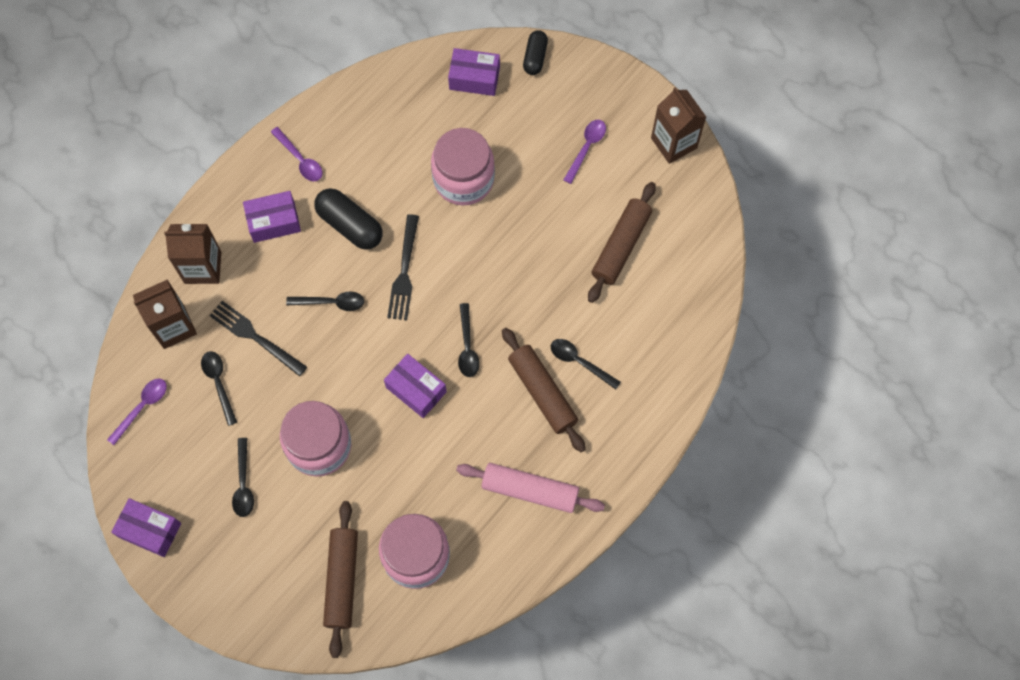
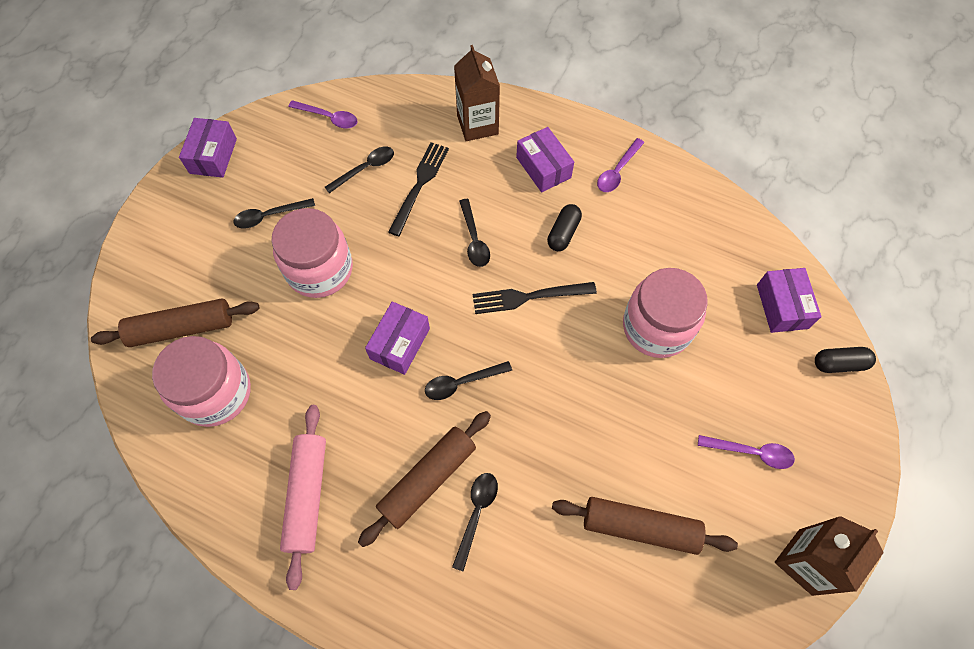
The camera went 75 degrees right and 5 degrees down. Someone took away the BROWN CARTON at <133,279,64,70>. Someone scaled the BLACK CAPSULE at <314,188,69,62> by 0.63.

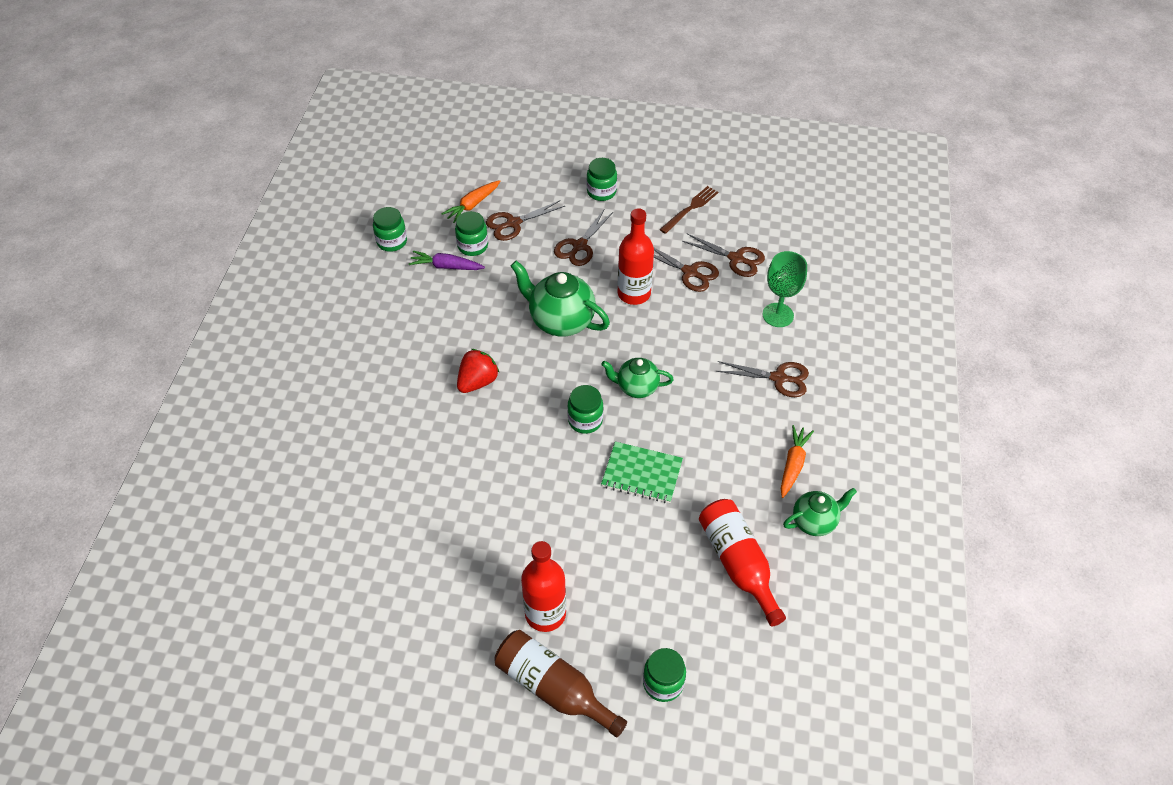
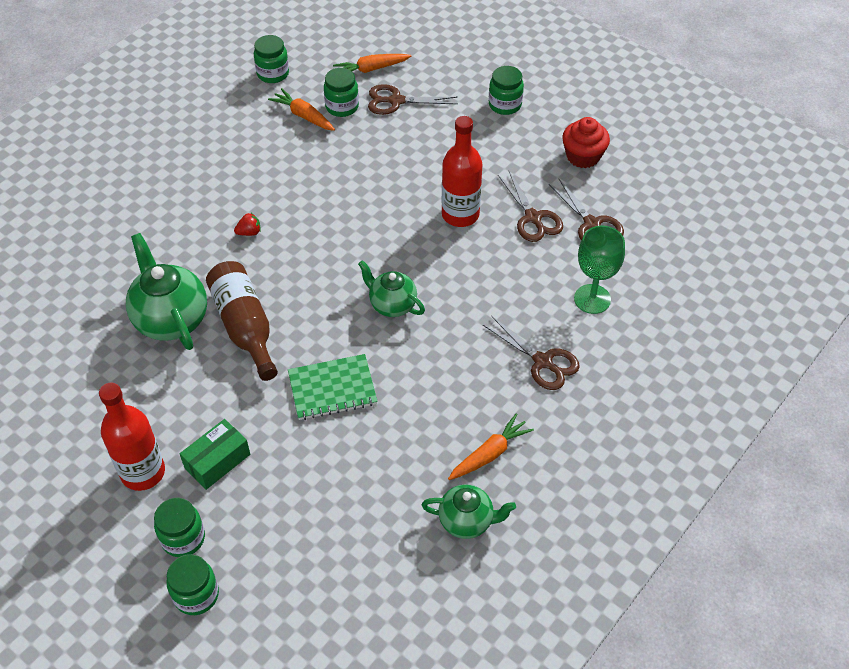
The camera went 30 degrees right and 0 degrees up. Someone repainted the PURPLE CARROT at <409,251,76,19>, which became the ORANGE CARROT at <268,88,67,43>. Someone scaled the RED STRAWBERRY at <457,349,42,44> by 0.54. Someone carried the BROWN BOTTLE from <494,630,133,107> to <206,261,72,120>. Someone carried the GREEN TEAPOT from <511,261,99,75> to <126,233,81,117>. Someone took away the BROWN SCISSORS at <554,210,59,56>. Someone carried the GREEN JAR from <567,385,36,49> to <154,498,51,59>. Someone rotated the GREEN NOTEBOOK at <601,441,82,62> by 60 degrees counterclockwise. Someone swapped the BROWN FORK at <659,186,59,48> for the RED CUPCAKE at <562,117,48,51>. Someone took away the RED BOTTLE at <699,499,87,127>. Someone put down the GREEN BOX at <180,419,70,71>.

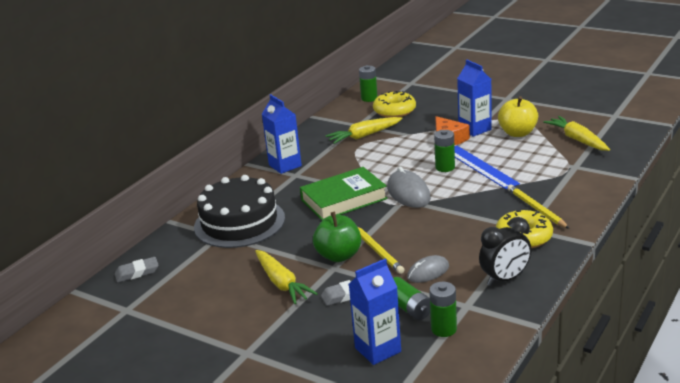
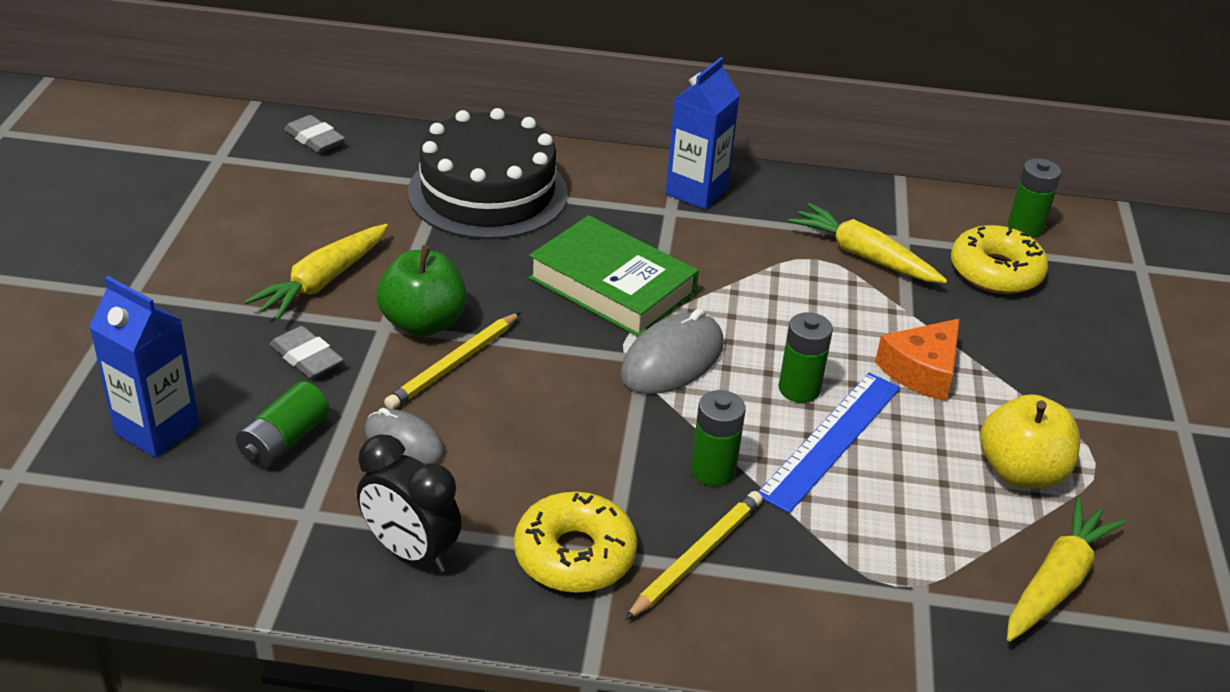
The camera went 60 degrees right and 10 degrees up. Someone carried the GREEN BATTERY from <429,282,28,55> to <691,390,55,96>. Someone took away the BLUE CARTON at <457,60,35,77>.

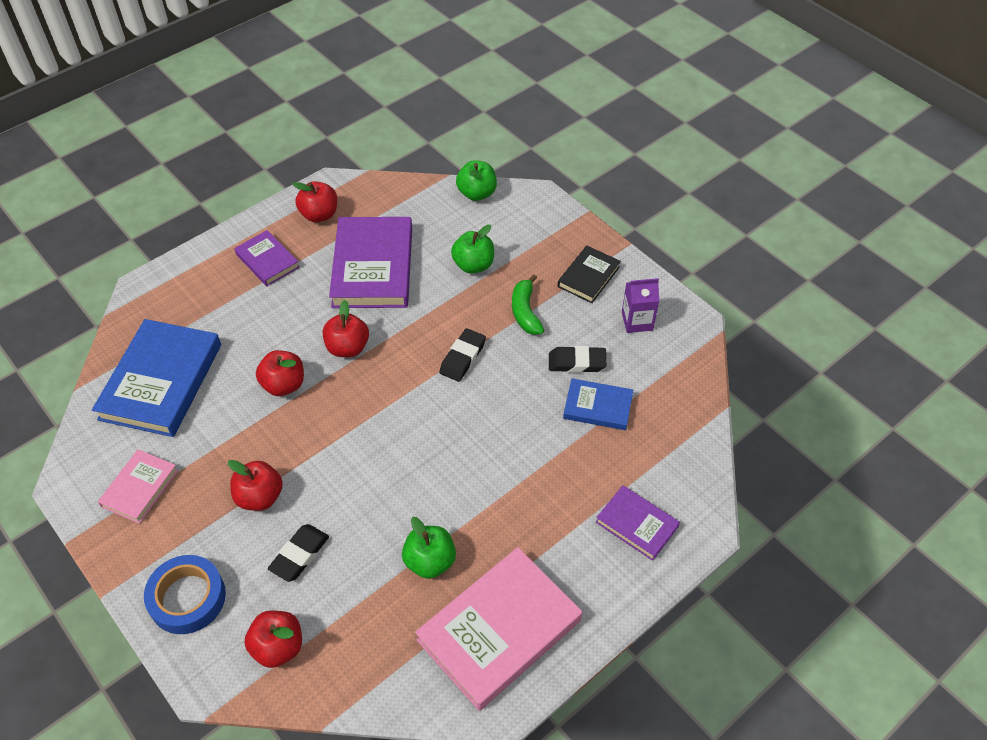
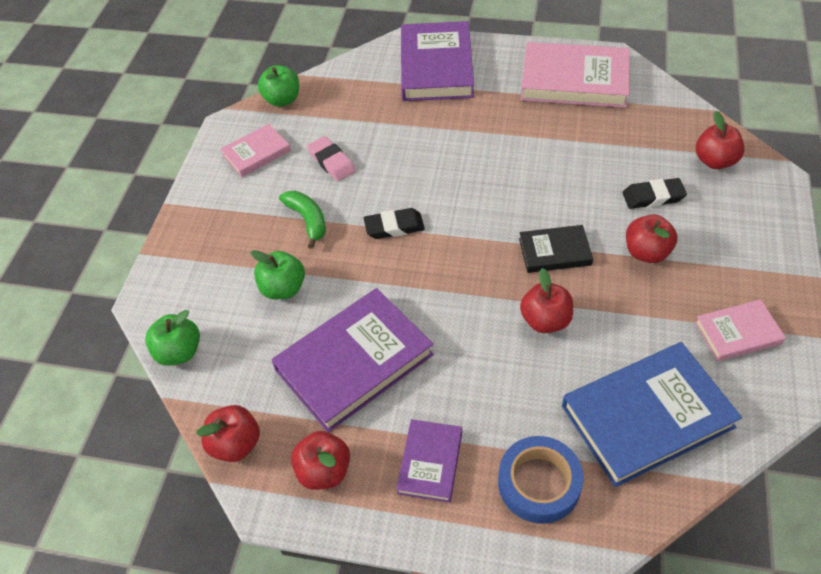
The camera went 125 degrees left and 0 degrees up. Someone carried the BLUE TAPE from <144,555,82,79> to <498,436,86,88>. Someone carried the RED APPLE from <323,300,46,57> to <196,405,64,57>. Someone carried the GREEN APPLE from <402,517,54,62> to <258,65,41,42>. Someone rotated the GREEN BANANA at <512,275,32,60> by 75 degrees counterclockwise. Someone repainted the BLACK ERASER at <549,346,58,27>, which became the PINK ERASER at <307,136,49,45>. Someone carried the BLACK BOOK from <558,246,63,57> to <519,225,74,48>. Someone took away the BLUE BOOK at <563,378,70,52>. Someone scaled the PURPLE BOOK at <596,485,84,76> by 1.88. Someone swapped the PURPLE CARTON at <622,278,37,55> for the PINK BOOK at <220,124,71,53>.

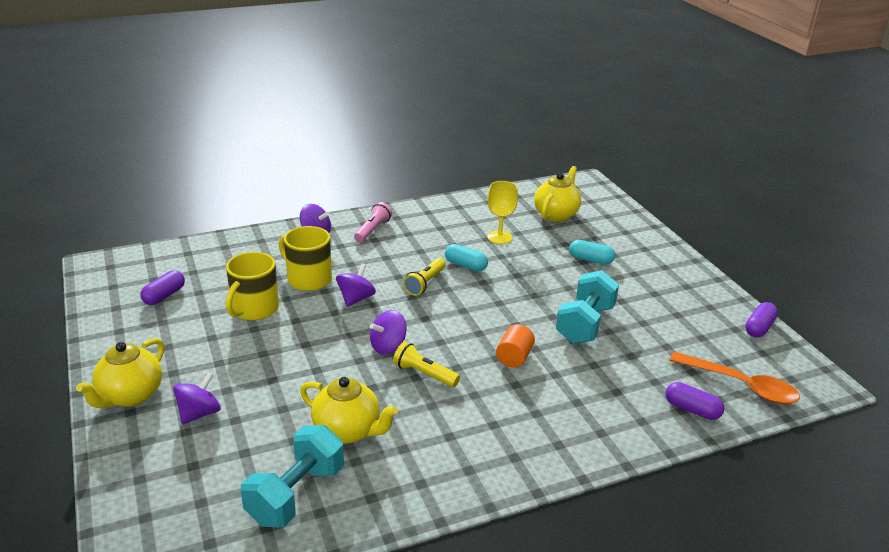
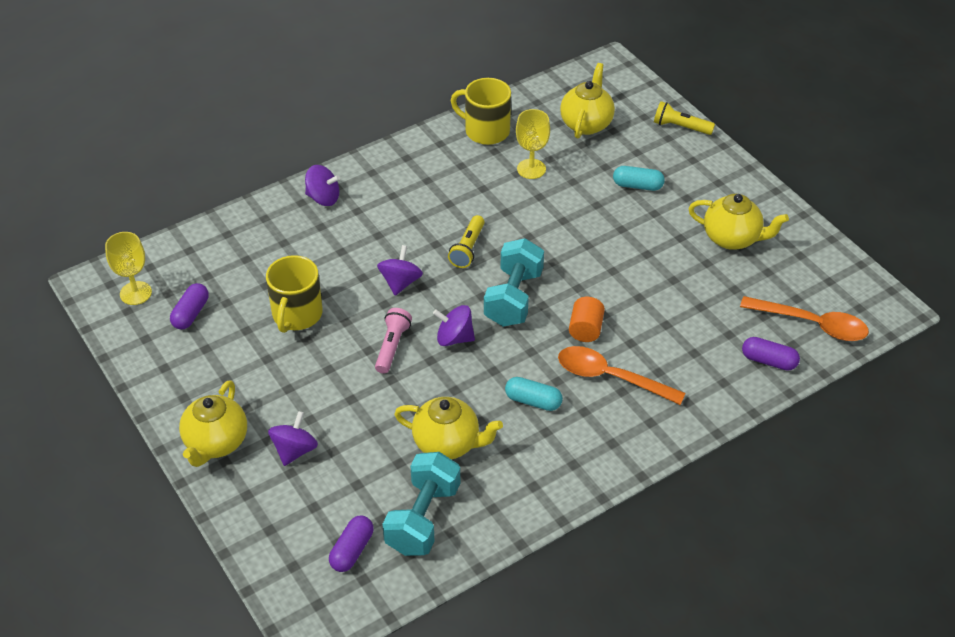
The camera went 10 degrees left and 15 degrees up. Someone carried the YELLOW MUG from <279,226,53,65> to <451,78,60,67>. Someone carried the PINK FLASHLIGHT from <354,202,38,40> to <375,308,37,66>. Someone rotated the PURPLE SPINNING TOP at <370,310,37,44> by 60 degrees clockwise. Someone carried the YELLOW FLASHLIGHT from <393,341,67,46> to <654,101,61,34>. Someone carried the TURQUOISE CAPSULE from <445,244,43,27> to <505,377,58,34>. Someone carried the TURQUOISE DUMBBELL from <556,270,63,74> to <484,238,60,89>. Someone carried the PURPLE CAPSULE from <745,302,33,35> to <329,515,45,57>. Someone put down the YELLOW GOBLET at <105,232,47,73>. Someone put down the ORANGE SPOON at <558,346,128,59>. Someone put down the YELLOW TEAPOT at <688,194,101,56>.

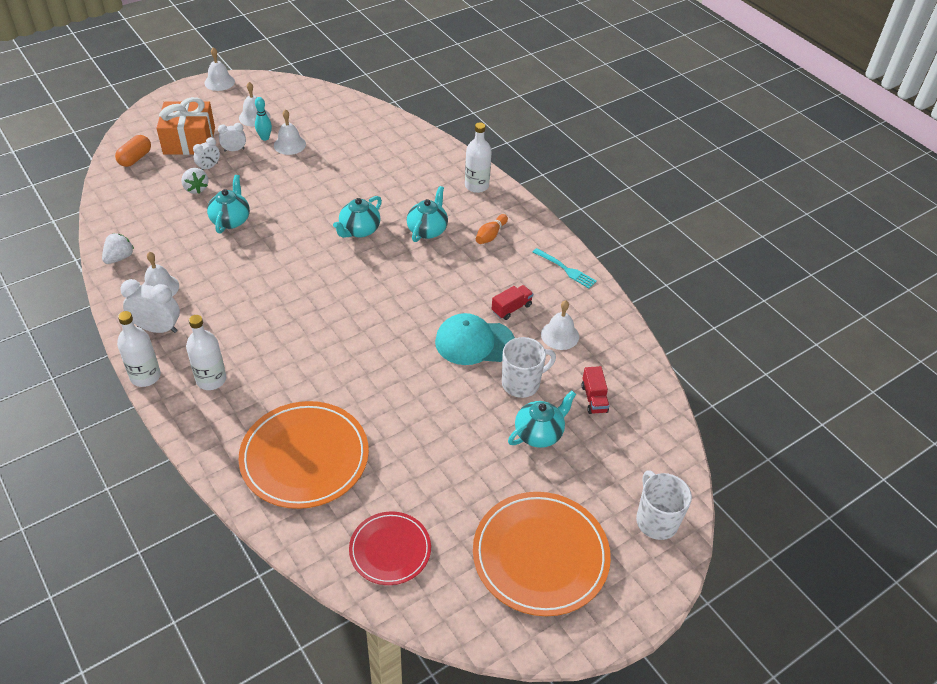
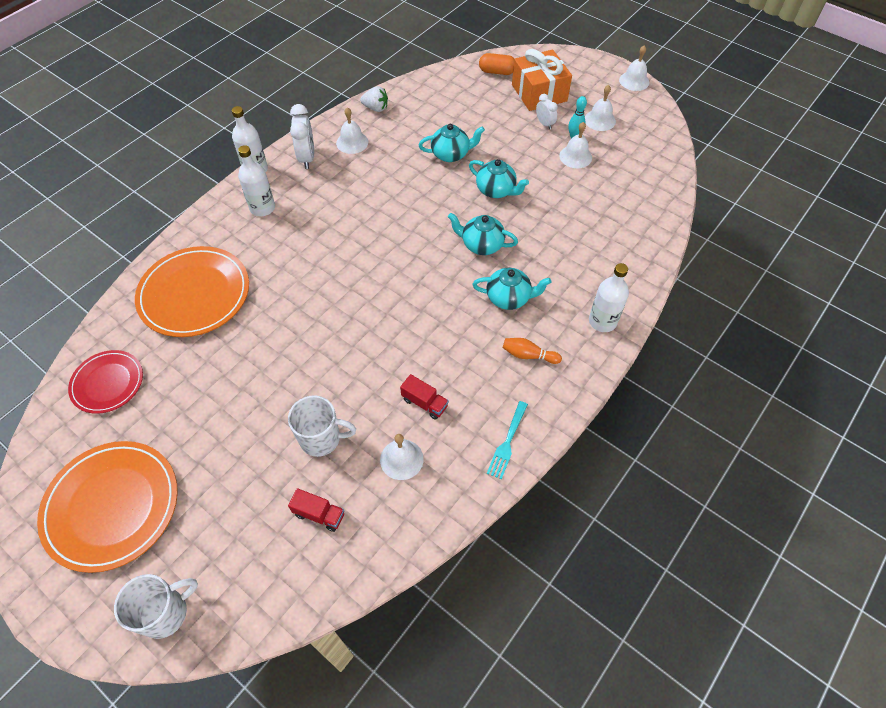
The camera went 75 degrees right and 10 degrees up. Someone took away the WHITE STRAWBERRY at <181,168,28,26>. Someone took away the WHITE CLOCK at <193,137,27,33>. Someone took away the TURQUOISE CAP at <435,313,80,52>. Someone rotated the WHITE MUG at <502,337,54,61> by 45 degrees counterclockwise. Someone carried the TURQUOISE TEAPOT from <508,391,68,57> to <469,159,60,39>. Someone rotated the RED TRUCK at <582,366,27,48> by 135 degrees counterclockwise.

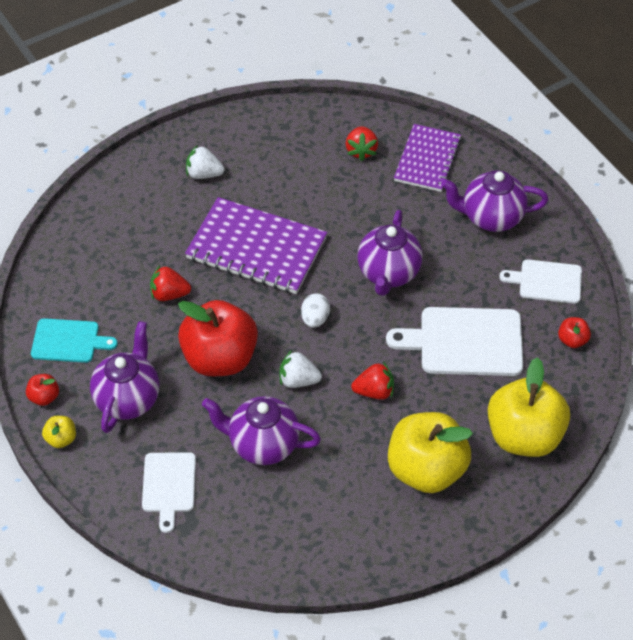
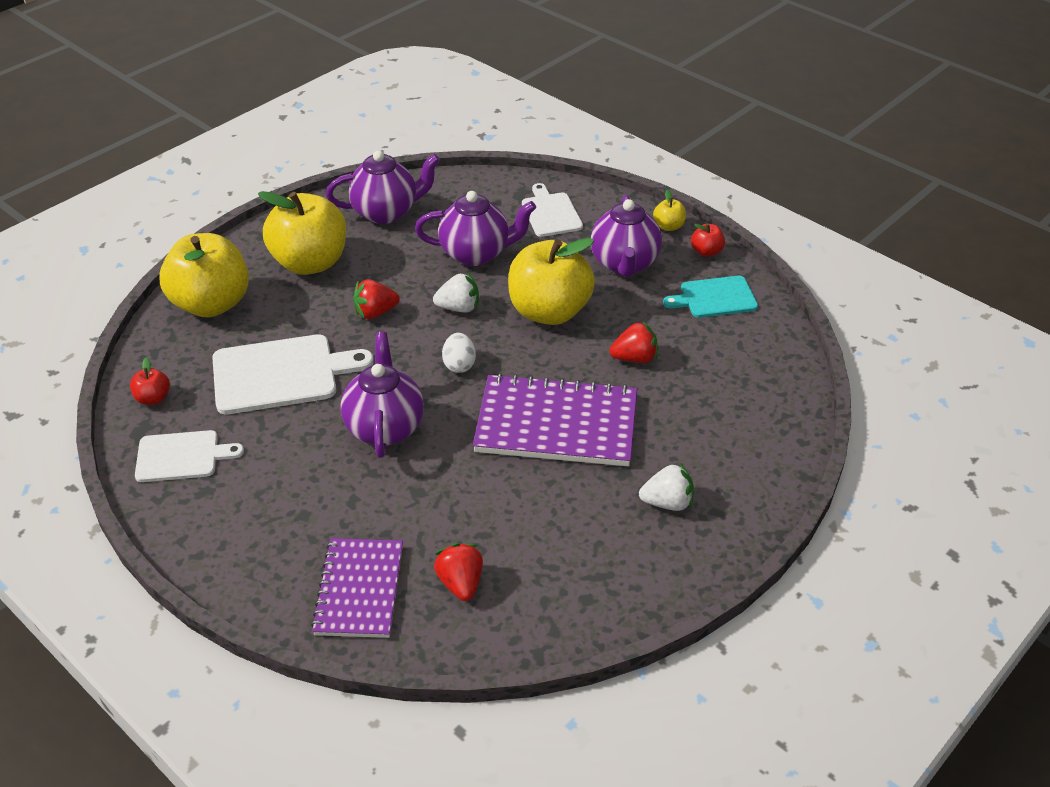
The camera went 165 degrees right and 10 degrees down. Someone repainted the RED APPLE at <178,300,80,76>, which became the YELLOW APPLE at <508,238,87,87>. Someone carried the PURPLE TEAPOT from <441,170,107,62> to <326,150,114,74>.

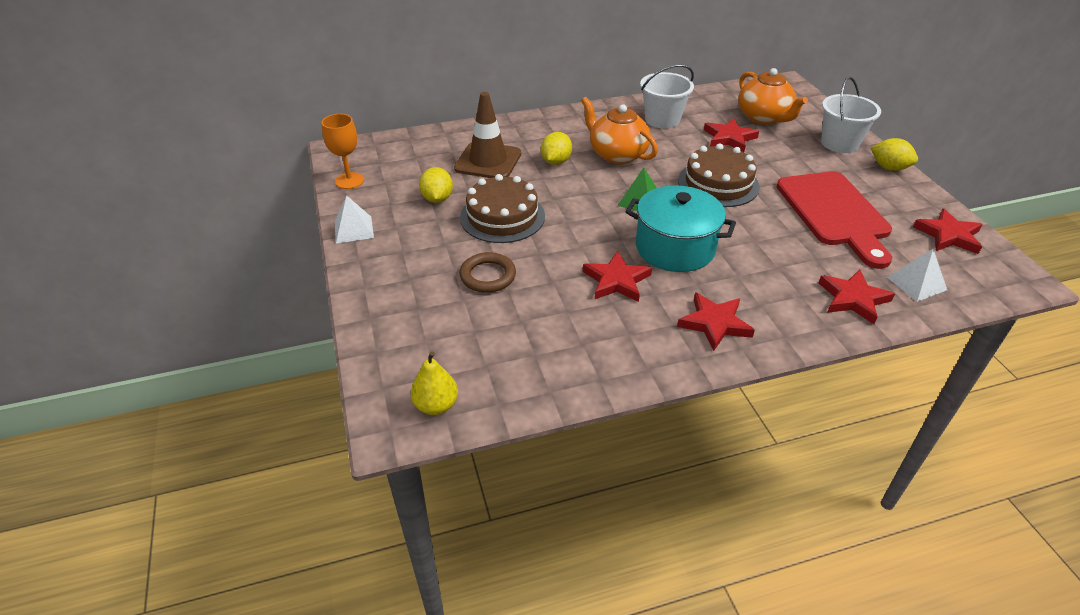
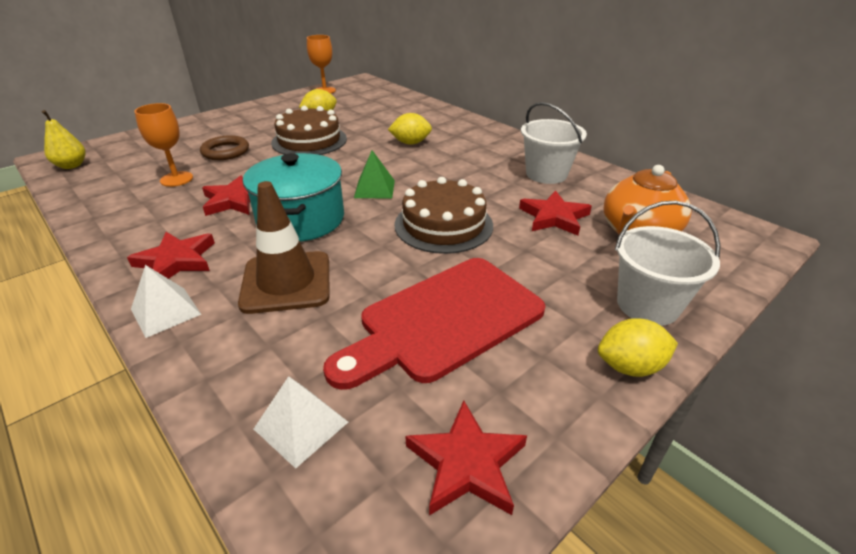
The camera went 65 degrees right and 5 degrees down. Someone carried the WHITE PYRAMID from <334,195,40,48> to <131,265,70,73>. Someone carried the BROWN TRAFFIC CONE from <454,92,67,86> to <238,181,92,133>. Someone took away the ORANGE TEAPOT at <581,97,77,67>. Someone took away the RED STAR at <819,270,76,54>. Someone rotated the YELLOW LEMON at <871,138,47,33> by 75 degrees clockwise. Someone put down the ORANGE GOBLET at <134,103,59,84>.

